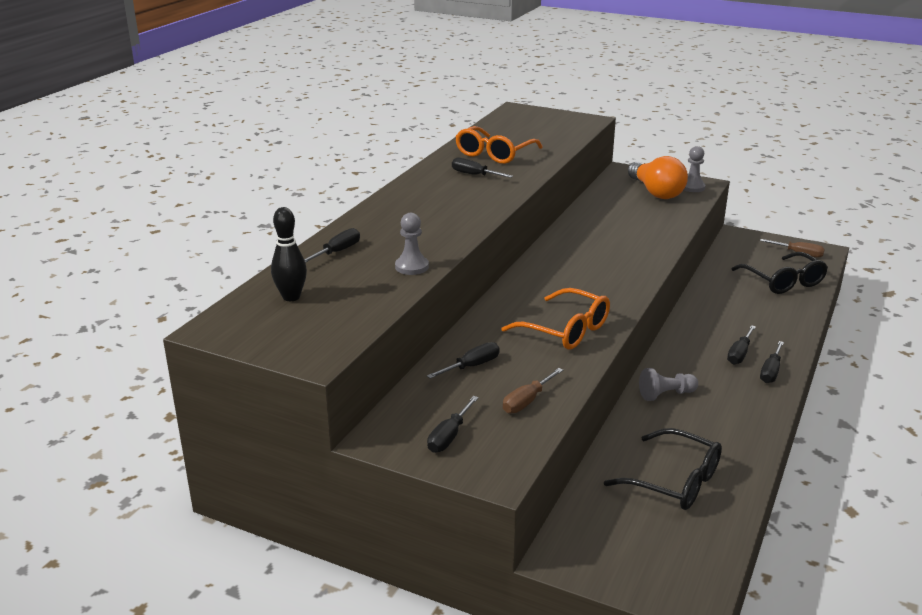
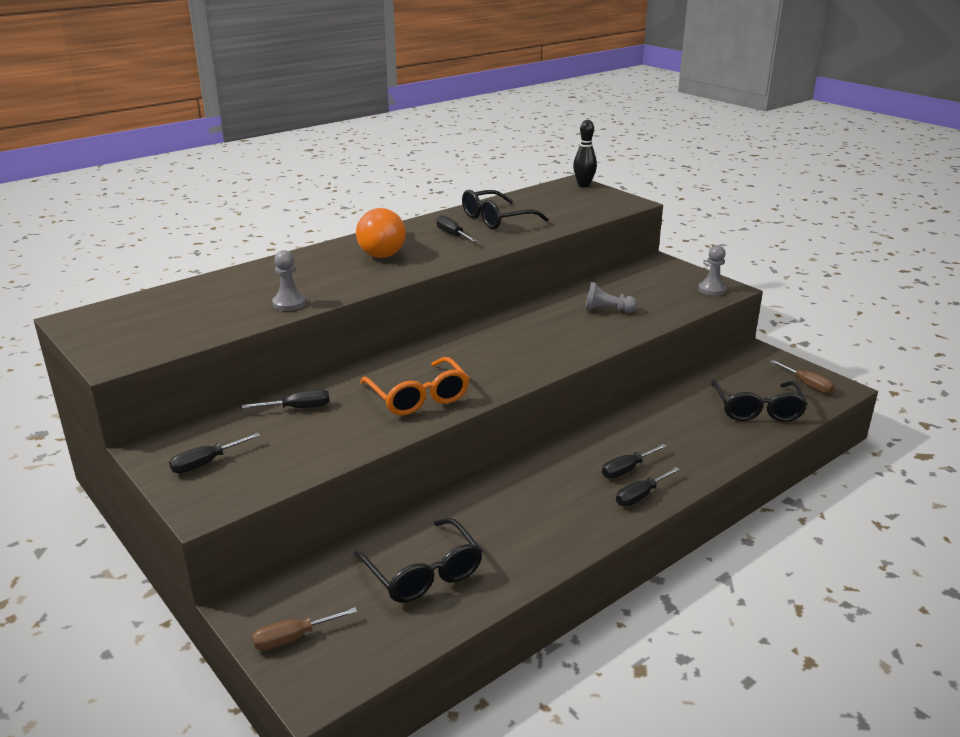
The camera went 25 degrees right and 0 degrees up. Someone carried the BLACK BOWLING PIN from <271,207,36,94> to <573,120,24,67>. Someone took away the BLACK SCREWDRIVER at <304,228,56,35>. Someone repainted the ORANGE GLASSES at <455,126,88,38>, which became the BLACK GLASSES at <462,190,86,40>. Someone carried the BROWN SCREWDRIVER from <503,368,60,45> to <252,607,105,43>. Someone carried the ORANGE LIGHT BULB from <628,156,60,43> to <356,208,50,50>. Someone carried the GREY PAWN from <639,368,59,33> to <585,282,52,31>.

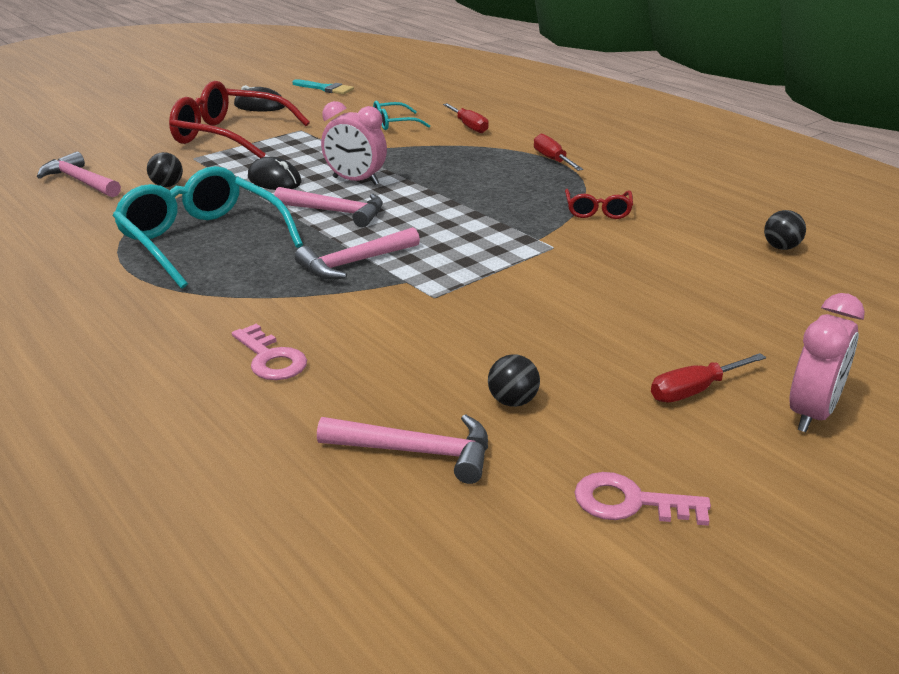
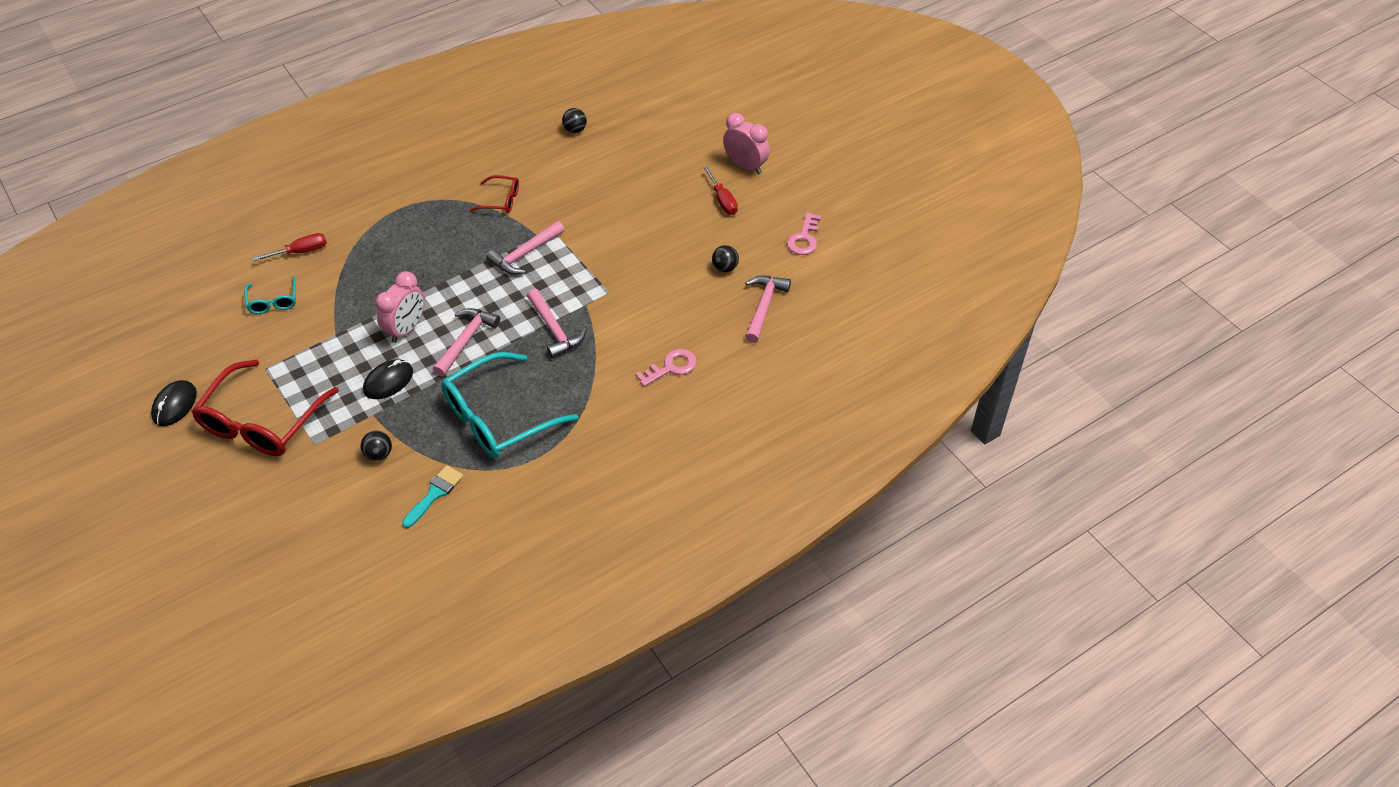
The camera went 85 degrees left and 20 degrees up. Someone carried the PINK HAMMER from <37,152,84,45> to <486,221,78,54>. Someone carried the TURQUOISE BRUSH from <292,79,62,16> to <402,465,61,63>. Someone took away the RED SCREWDRIVER at <534,134,49,37>.

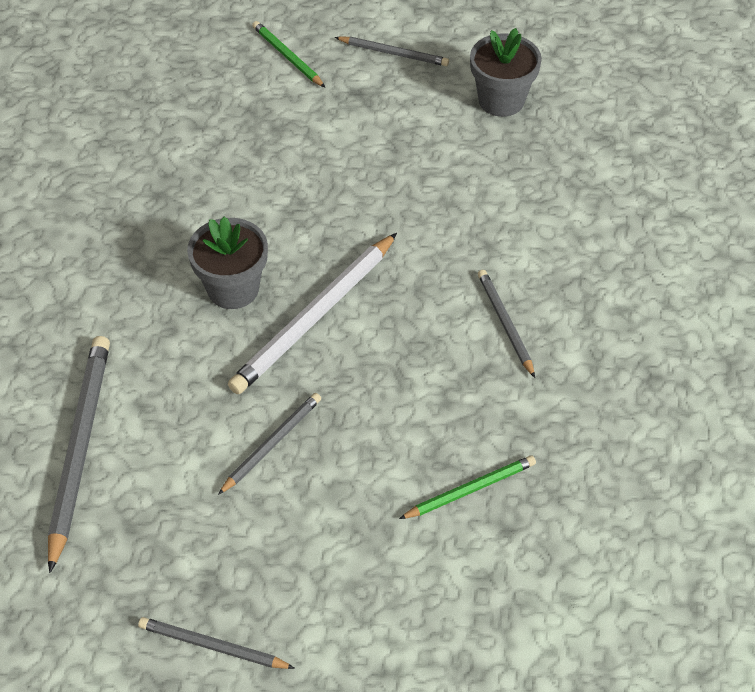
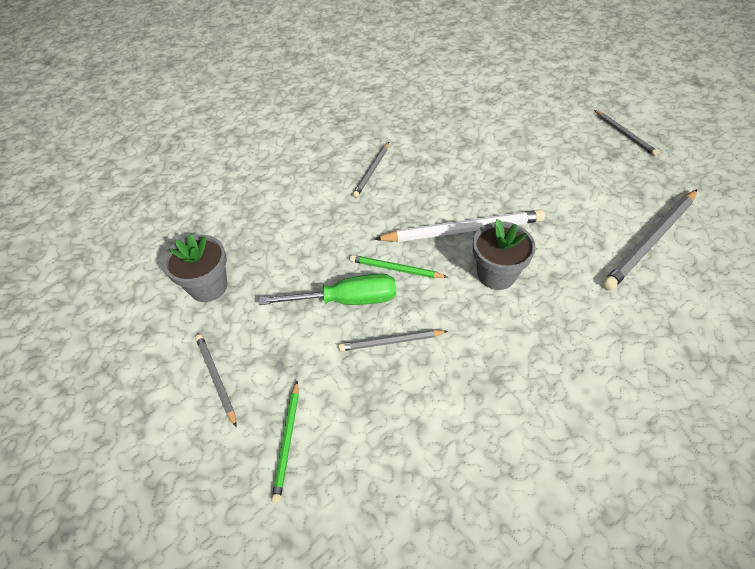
The camera went 135 degrees left and 0 degrees up. Someone carried the GREY PENCIL from <218,393,103,102> to <338,330,110,21>. Someone carried the GREEN PENCIL from <399,455,137,64> to <350,255,98,23>. Someone put down the GREEN SCREWDRIVER at <259,274,137,31>.

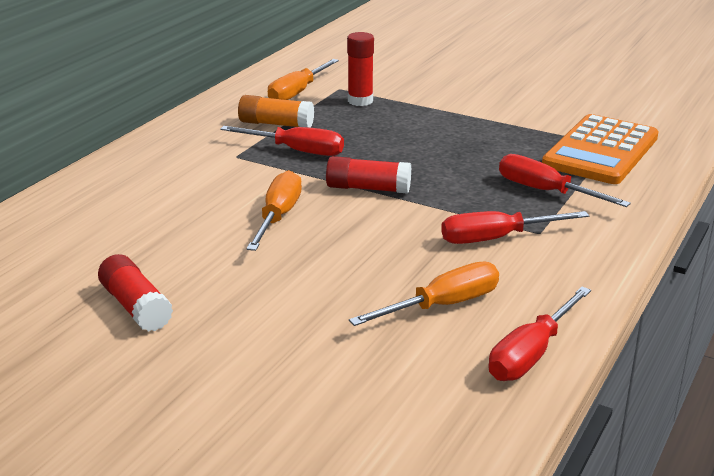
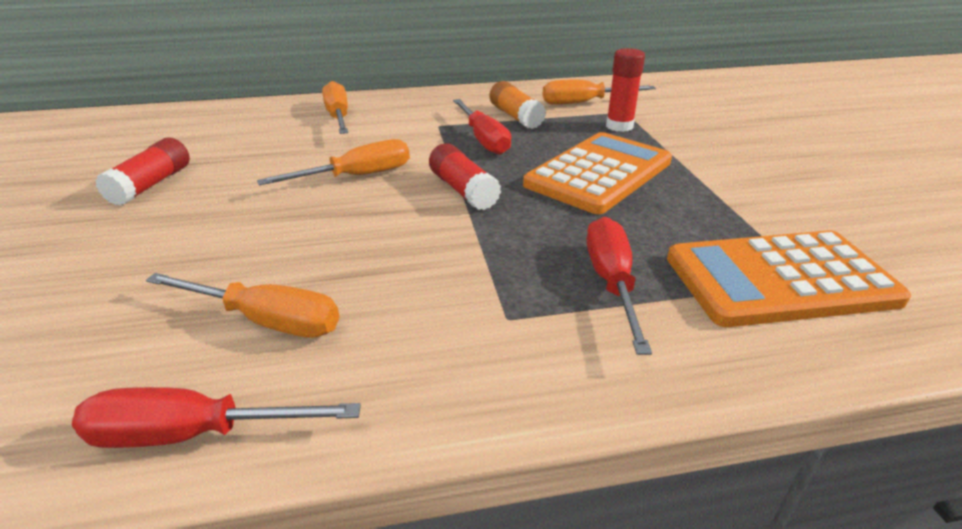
The camera went 50 degrees right and 5 degrees up. Someone took away the RED SCREWDRIVER at <441,211,148,33>. Someone put down the ORANGE SCREWDRIVER at <322,81,26,53>. Someone put down the ORANGE CALCULATOR at <523,132,149,82>.

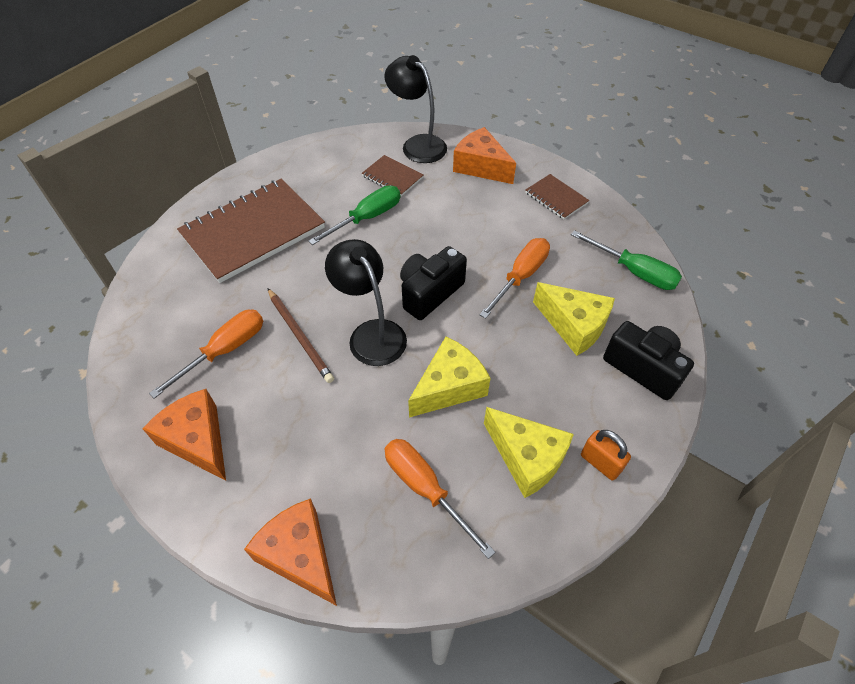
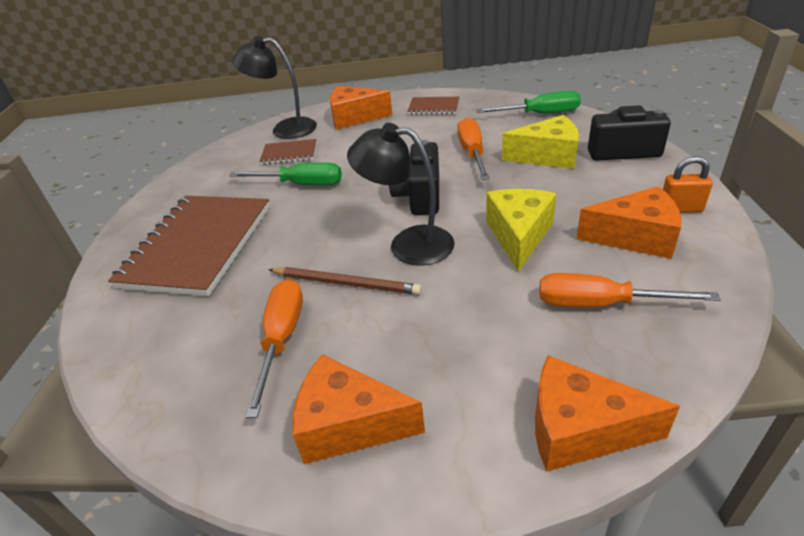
The camera went 35 degrees left and 15 degrees down. Someone rotated the GREEN SCREWDRIVER at <308,186,92,59> by 90 degrees clockwise. Someone repainted the YELLOW CHEESE at <484,407,90,91>, which became the ORANGE CHEESE at <576,186,105,73>.

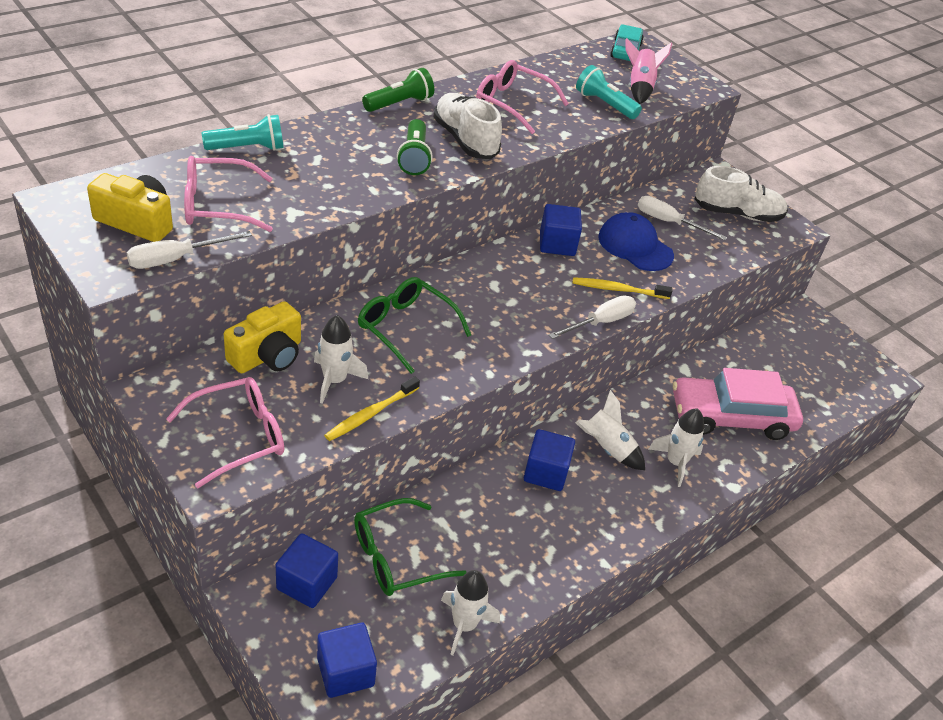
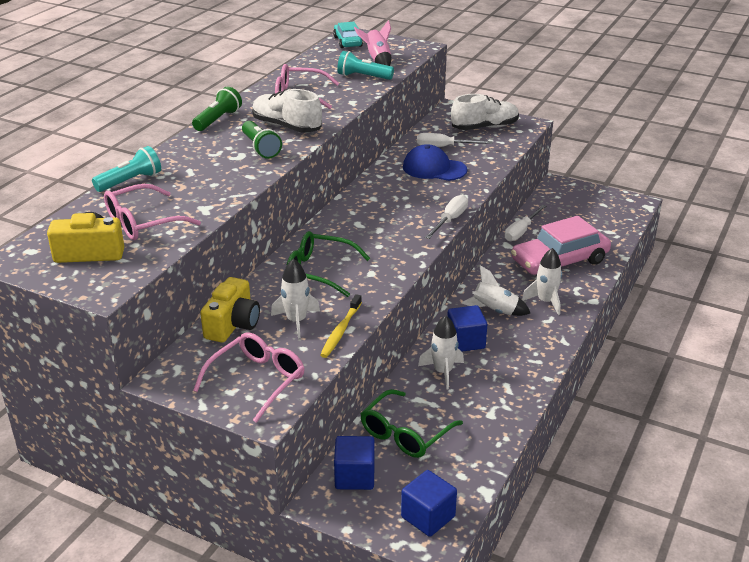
The camera went 20 degrees left and 10 degrees down. Someone carried the WHITE SCREWDRIVER from <127,231,125,38> to <505,205,41,36>. Someone carried the WHITE ROCKET from <441,570,59,86> to <418,316,46,74>. Someone took away the BLUE CUBE at <540,204,42,52>. Someone took away the YELLOW TOOTHBRUSH at <573,277,99,22>.

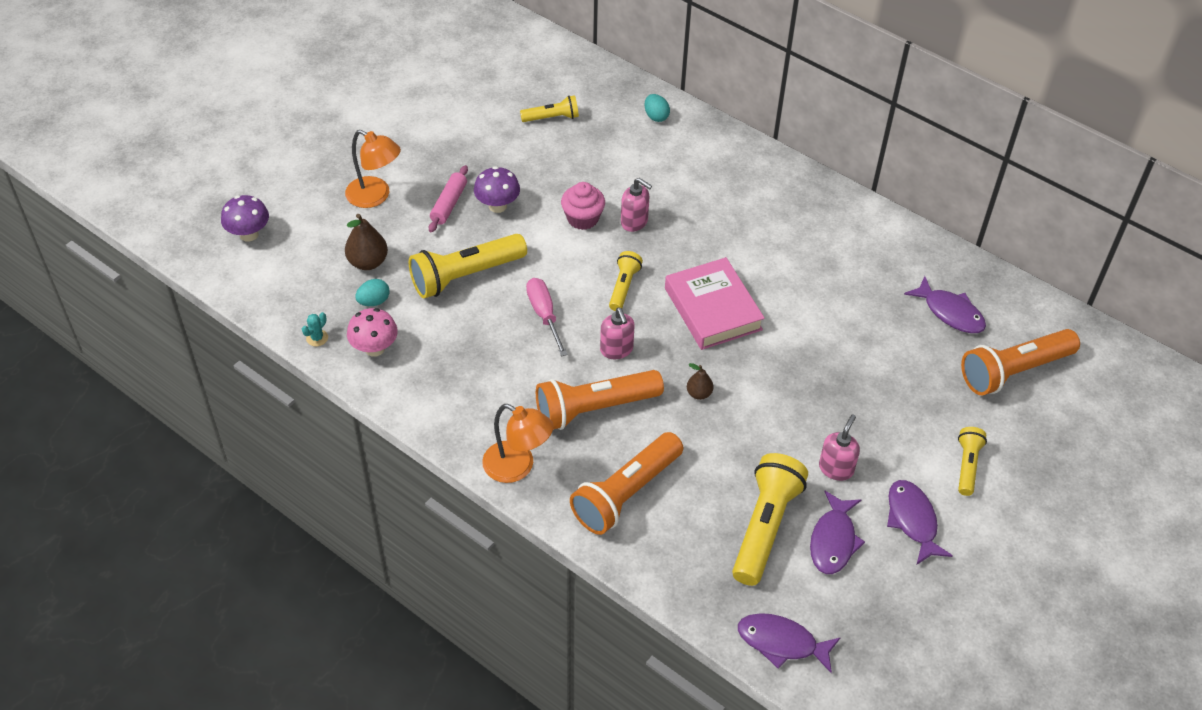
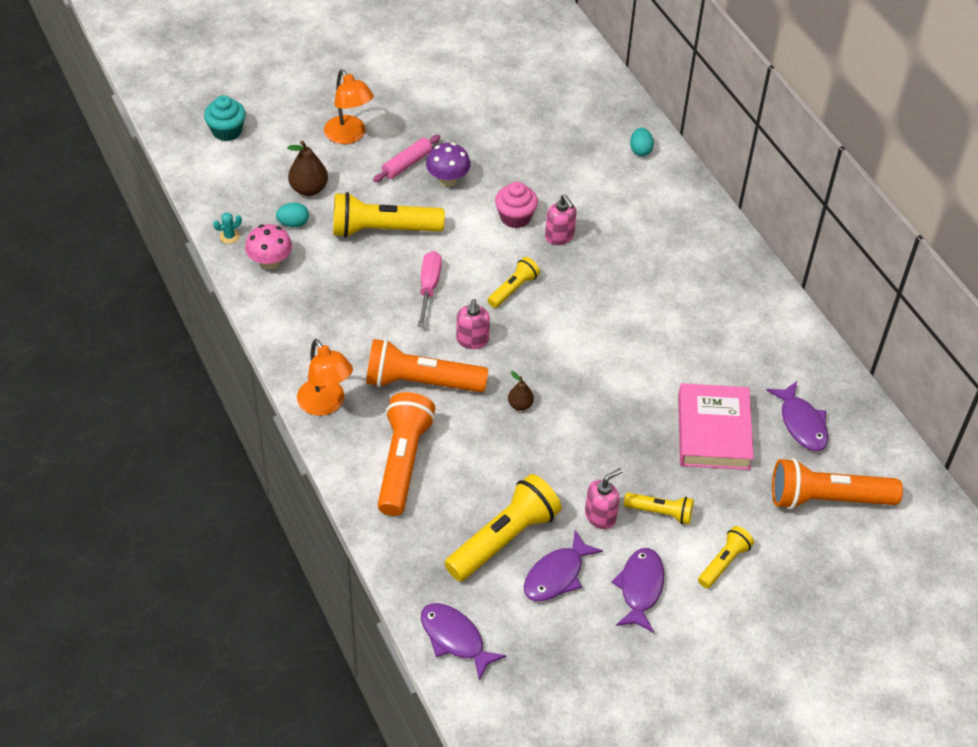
The camera went 25 degrees right and 0 degrees up. Someone swapped the PURPLE MUSHROOM at <221,195,48,47> for the TURQUOISE CUPCAKE at <204,95,42,46>. Someone carried the YELLOW FLASHLIGHT from <520,95,59,27> to <624,493,70,31>. Someone rotated the ORANGE FLASHLIGHT at <570,432,113,103> by 120 degrees clockwise. Someone carried the PINK BOOK from <665,257,100,93> to <678,383,76,87>.

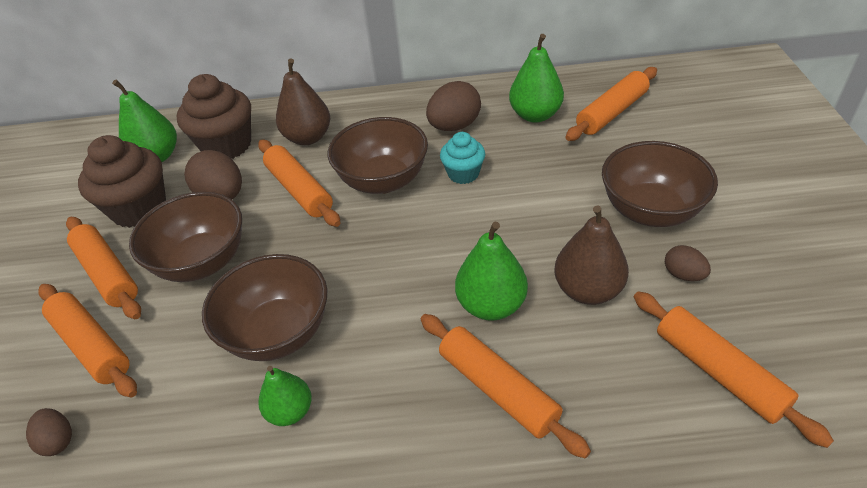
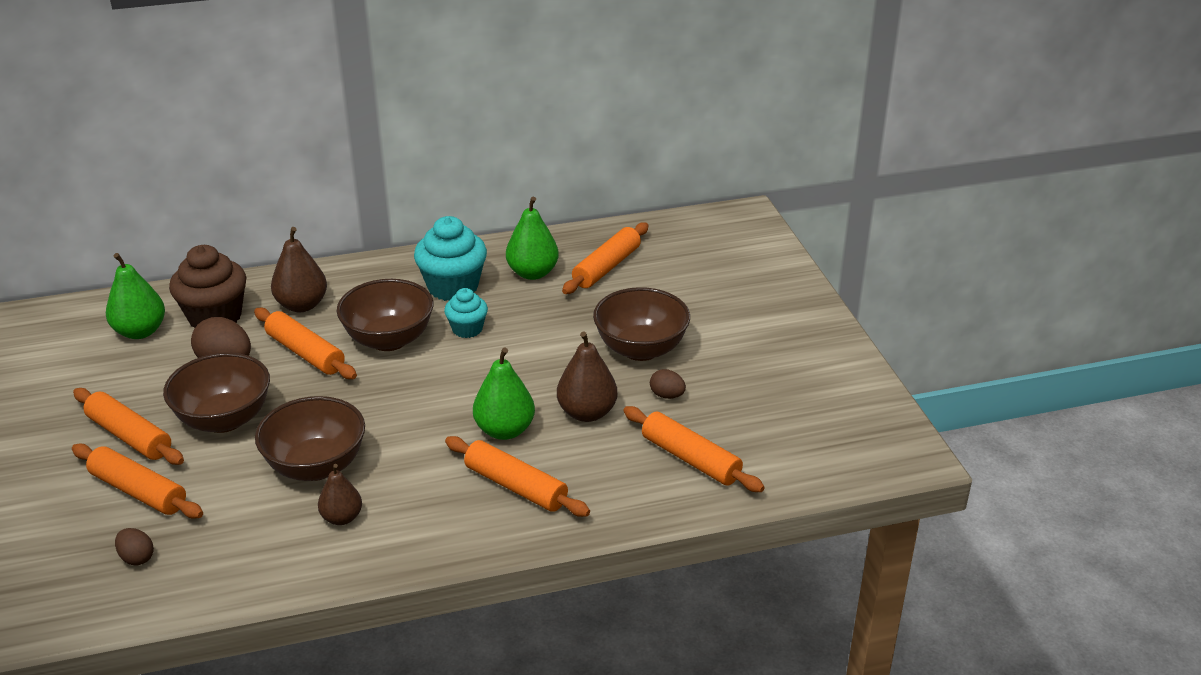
The camera went 15 degrees left and 10 degrees down. Someone took away the BROWN CUPCAKE at <78,135,88,93>. Someone repainted the GREEN PEAR at <258,366,54,60>, which became the BROWN PEAR at <318,464,44,61>. Someone swapped the BROWN EGG at <426,81,55,50> for the TURQUOISE CUPCAKE at <414,216,73,85>.

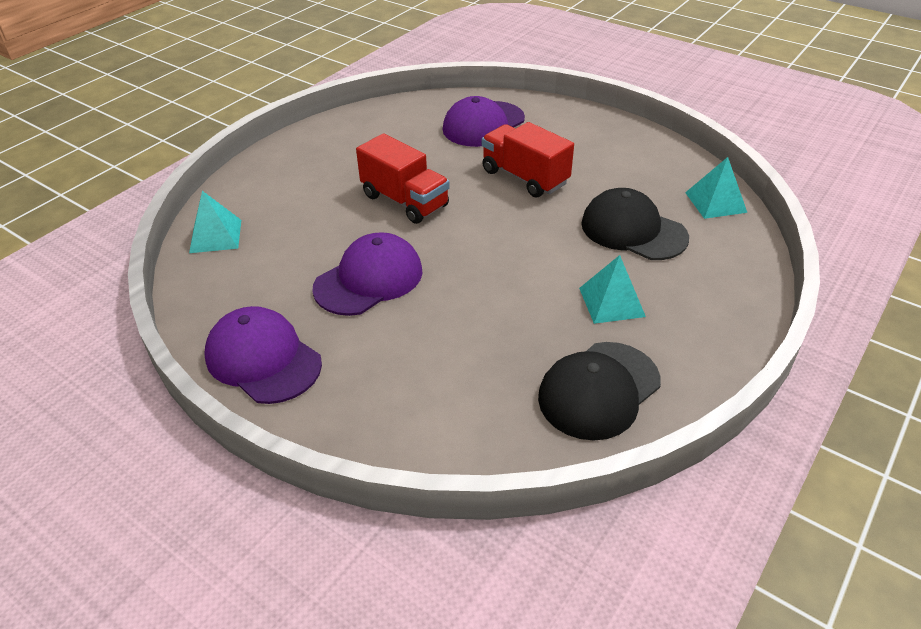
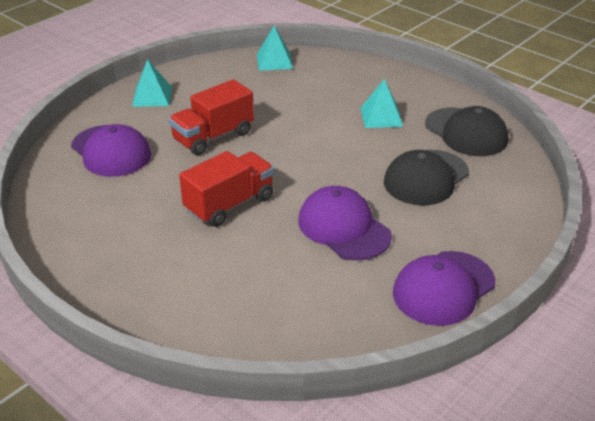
The camera went 85 degrees left and 5 degrees down. Someone carried the TURQUOISE PYRAMID from <189,191,52,62> to <132,59,40,48>. Someone carried the BLACK CAP from <581,188,108,72> to <384,150,85,56>.

